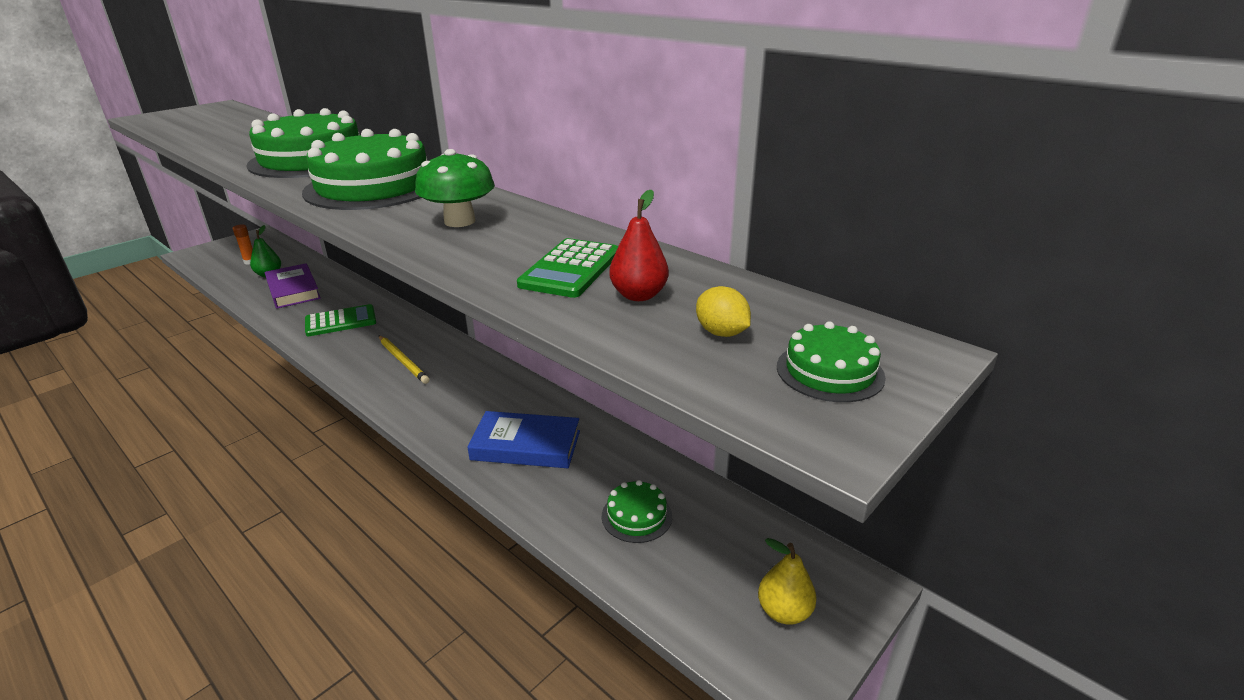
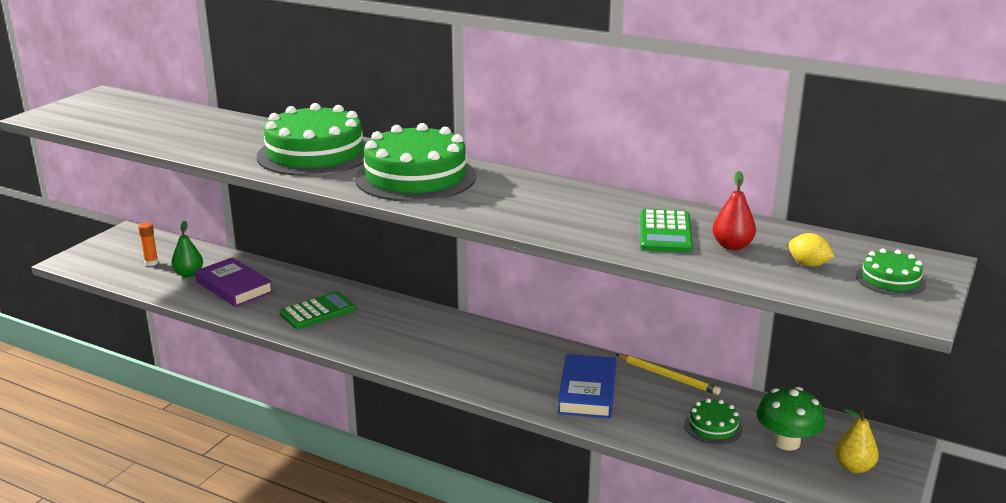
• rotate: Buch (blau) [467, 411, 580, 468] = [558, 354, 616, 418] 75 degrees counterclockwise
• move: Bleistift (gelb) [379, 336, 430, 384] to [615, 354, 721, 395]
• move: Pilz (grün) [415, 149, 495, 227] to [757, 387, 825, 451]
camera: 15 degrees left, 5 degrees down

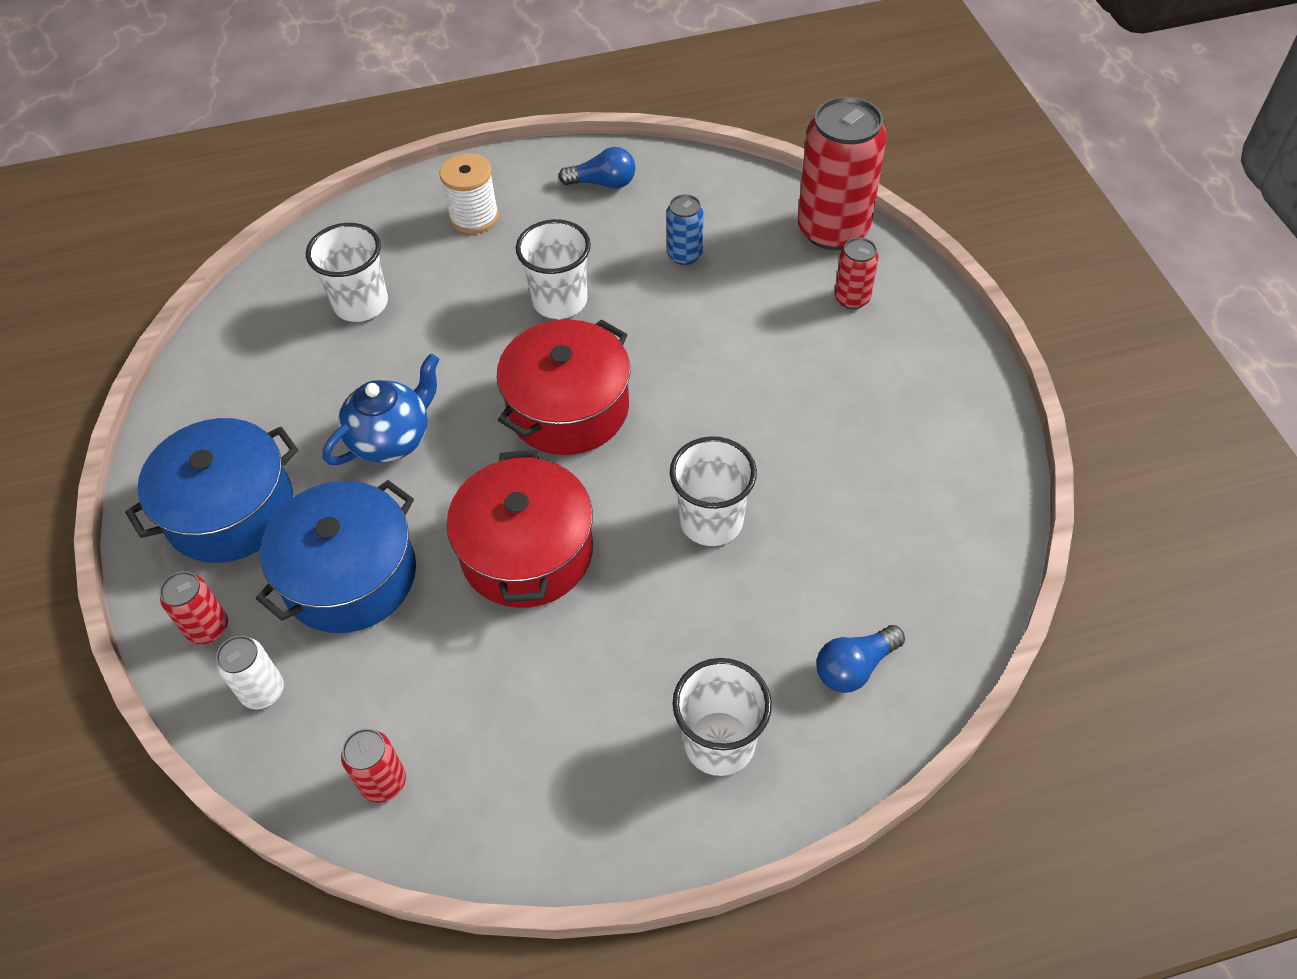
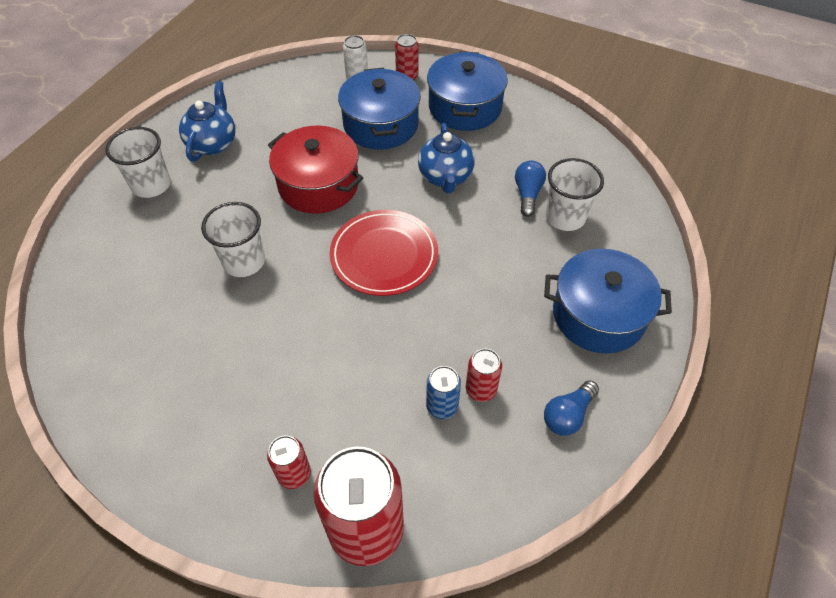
• insert: Teekanne (blau) [179, 81, 236, 162]
• replace: Kochtopf (rot) [496, 319, 630, 455] to Teller (rot) [330, 210, 438, 296]
• move: Dose (rot) [341, 729, 406, 803] to [466, 349, 502, 402]
• move: Glühbirne (blau) [816, 625, 905, 693] to [515, 160, 546, 217]
• replace: Garnrolle (weiß) [439, 153, 499, 234] to Kochtopf (blau) [544, 249, 672, 353]
• delete: Becher (weiß) [516, 219, 591, 319]
camera: 130 degrees right, 0 degrees up

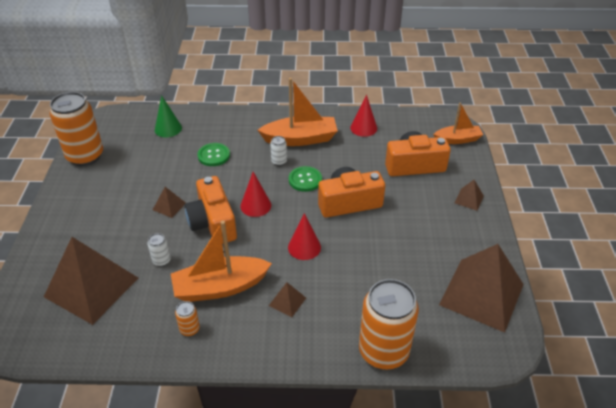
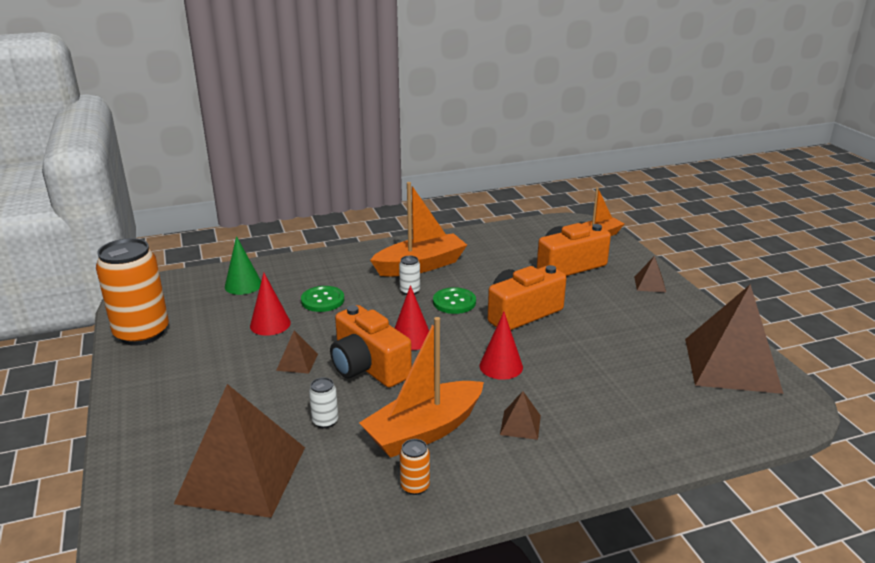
• move: Kegel (rot) [350, 94, 377, 137] to [250, 273, 291, 336]
• delete: Dose (orange) [359, 279, 419, 370]
camera: 20 degrees left, 15 degrees down

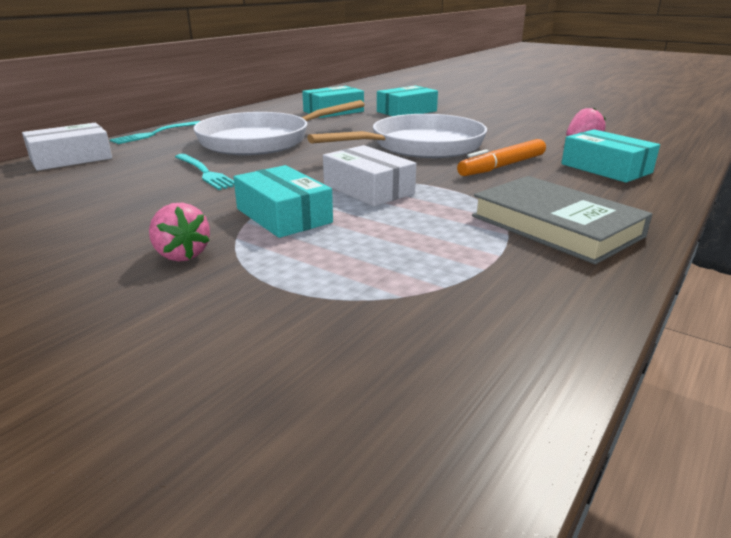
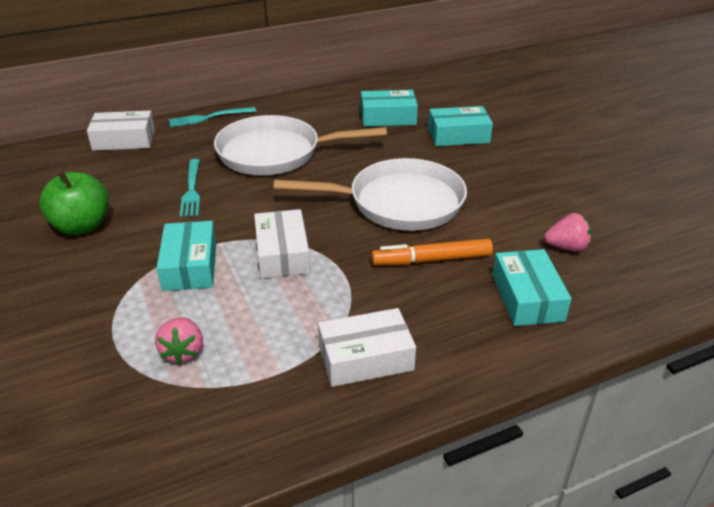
• insert: Apfel (grün) [39, 171, 109, 235]
• move: Erdbeere (rosa) [149, 203, 210, 262] to [155, 317, 203, 365]
• replace: Buch (grau) [472, 176, 652, 264] to Schachtel (weiß) [318, 308, 416, 387]
camera: 30 degrees right, 10 degrees up

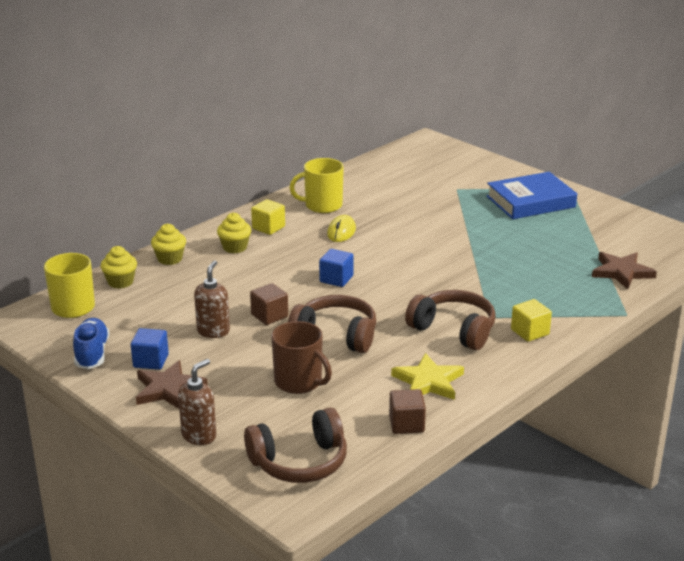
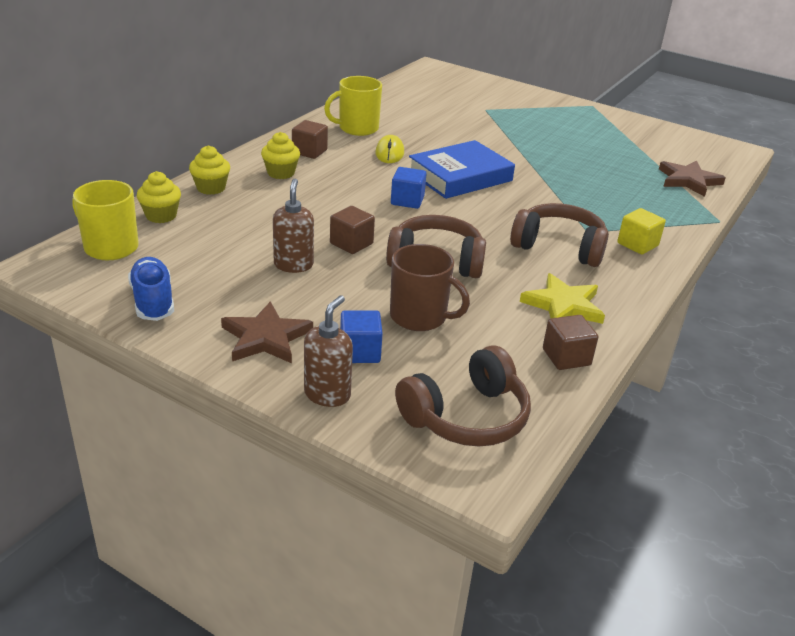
• recolor: Kubus (gelb) [251, 199, 285, 235] to Kubus (braun) [292, 120, 328, 159]
• move: Kubus (blau) [131, 328, 169, 370] to [340, 310, 383, 363]
• move: Buch (blau) [487, 172, 577, 219] to [409, 140, 515, 199]
camera: 15 degrees left, 5 degrees up

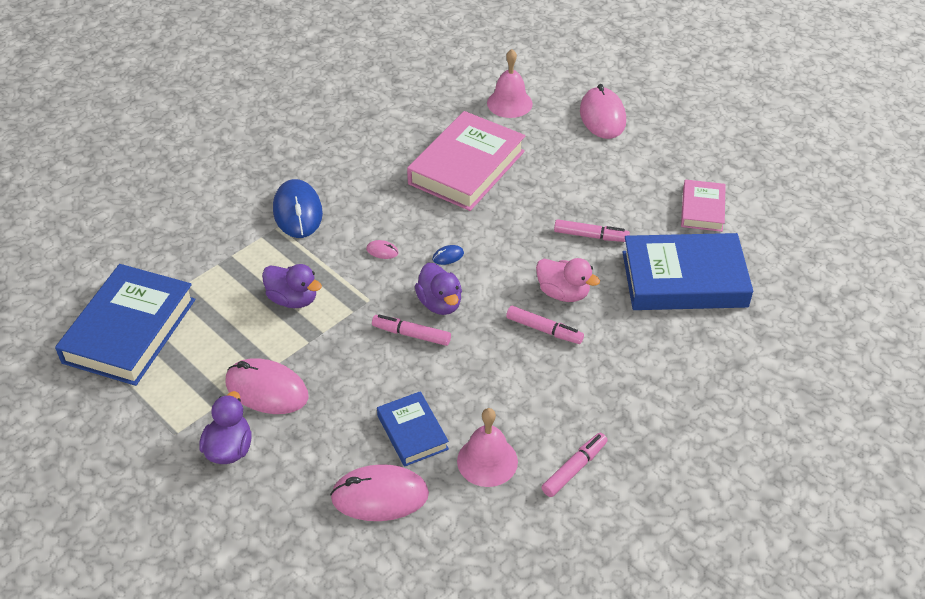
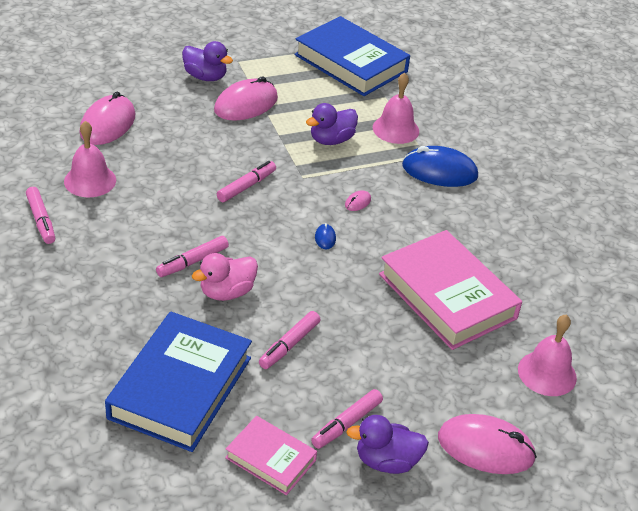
• insert: Filzstift (rosa) [311, 389, 383, 449]
• move: Ente (lila) [415, 263, 462, 315] to [346, 415, 429, 474]
• insert: Glocke (rosa) [373, 72, 419, 144]
• delete: Buch (blau) [377, 391, 449, 467]
camera: 110 degrees right, 5 degrees down

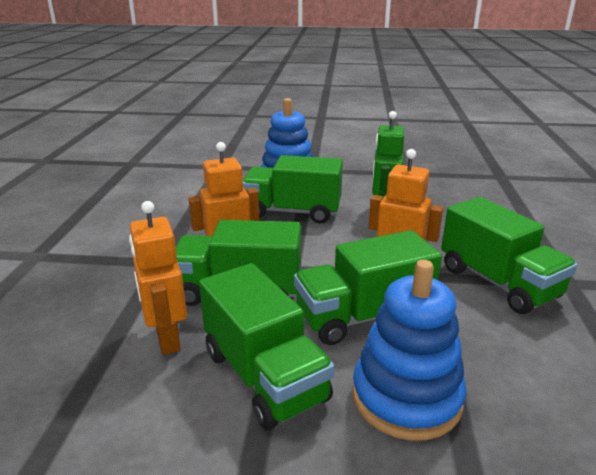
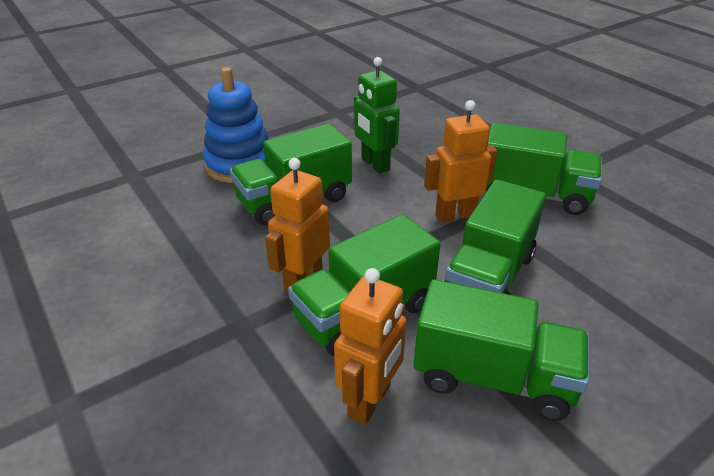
• rotate: Roboter (orange) [129, 201, 187, 355] = [334, 268, 406, 425] 90 degrees counterclockwise
• delete: Stapelspielzeug (blau) [352, 260, 466, 441]
camera: 40 degrees left, 10 degrees up

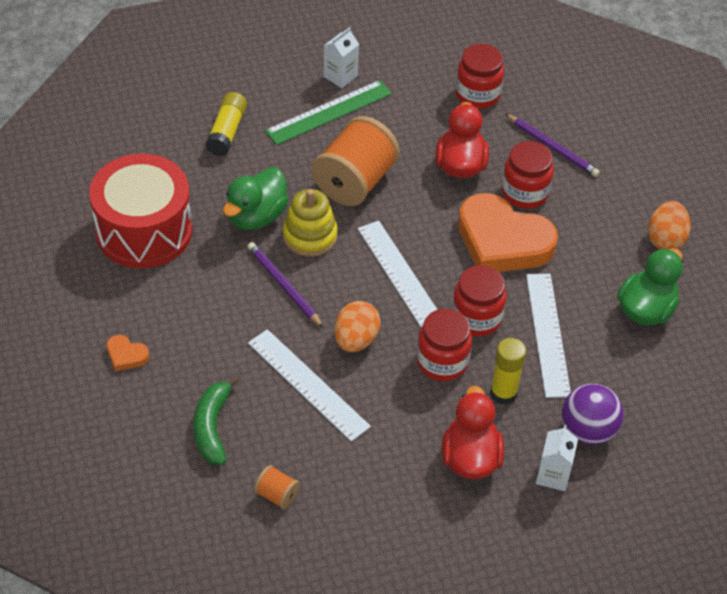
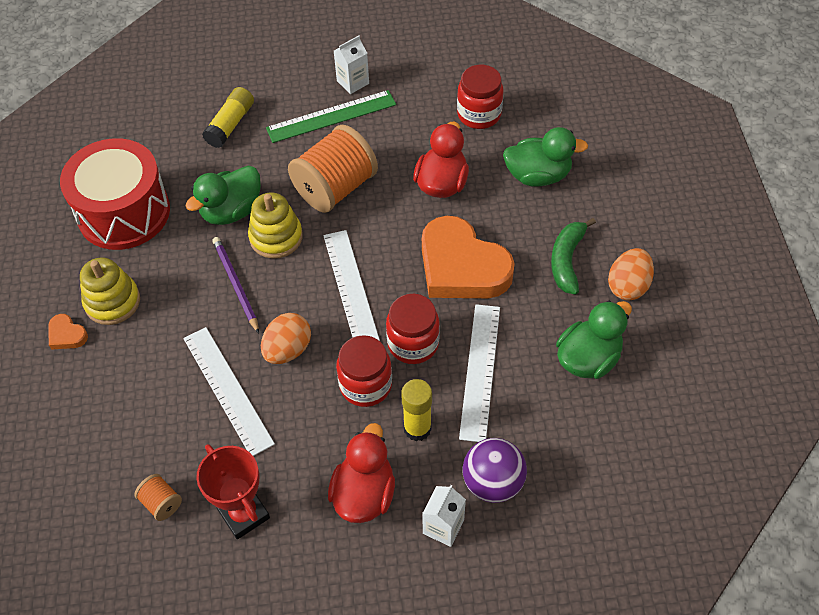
• insert: Stapelspielzeug (gelb) [80, 257, 140, 325]
• insert: Pokal (rot) [196, 444, 270, 539]
• replace: Bleistift (lila) [505, 114, 600, 177] to Ente (grün) [503, 127, 588, 187]
• move: Banane (grün) [194, 375, 240, 465] to [551, 218, 596, 295]
• delete: Einmachglas (rot) [502, 141, 554, 209]
camera: 15 degrees right, 5 degrees up

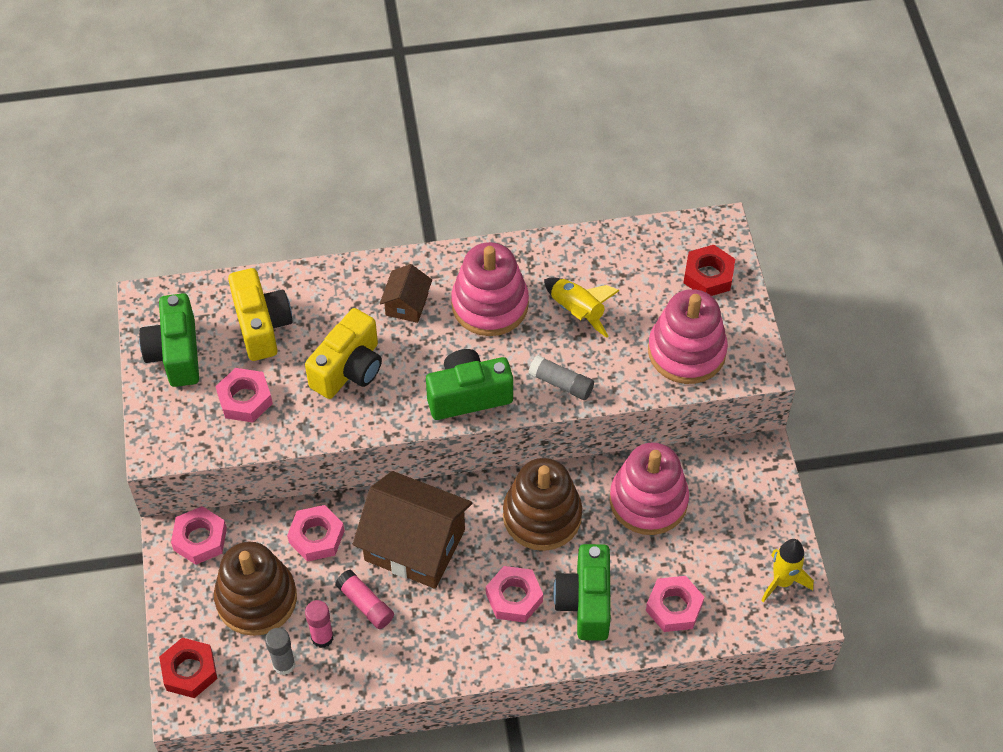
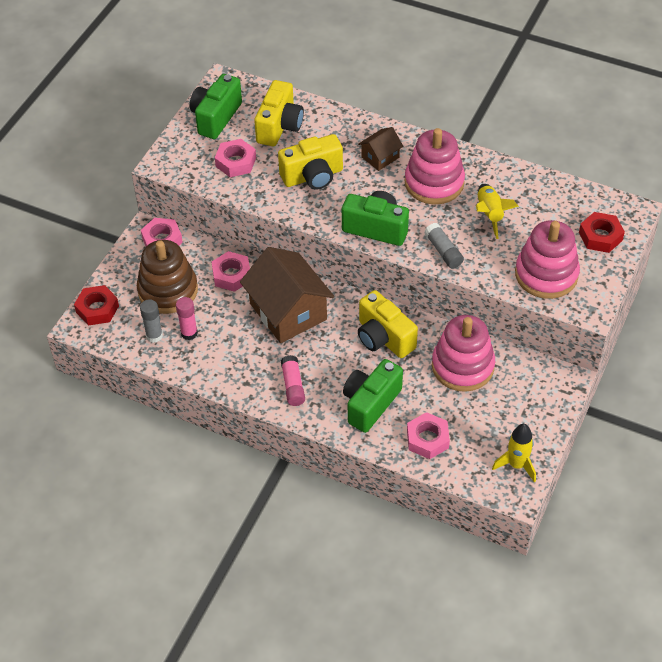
• move: Klebestift (rosa) [335, 569, 394, 629] to [281, 355, 305, 406]
• replace: Stapelspielzeug (braun) [503, 458, 582, 551] to Kamera (gelb) [358, 290, 418, 358]
• delete: Sechskantmutter (rosa) [486, 566, 543, 623]
camera: 35 degrees right, 5 degrees down

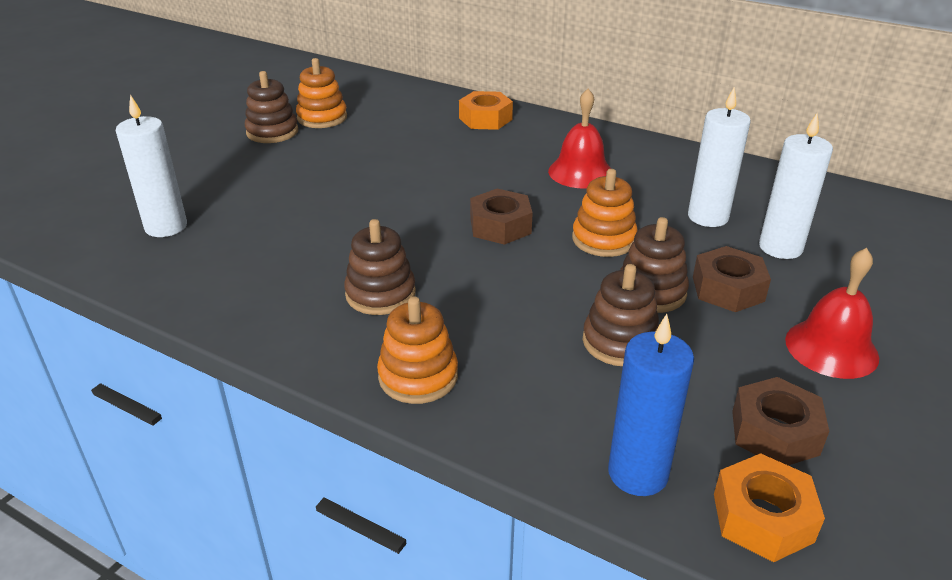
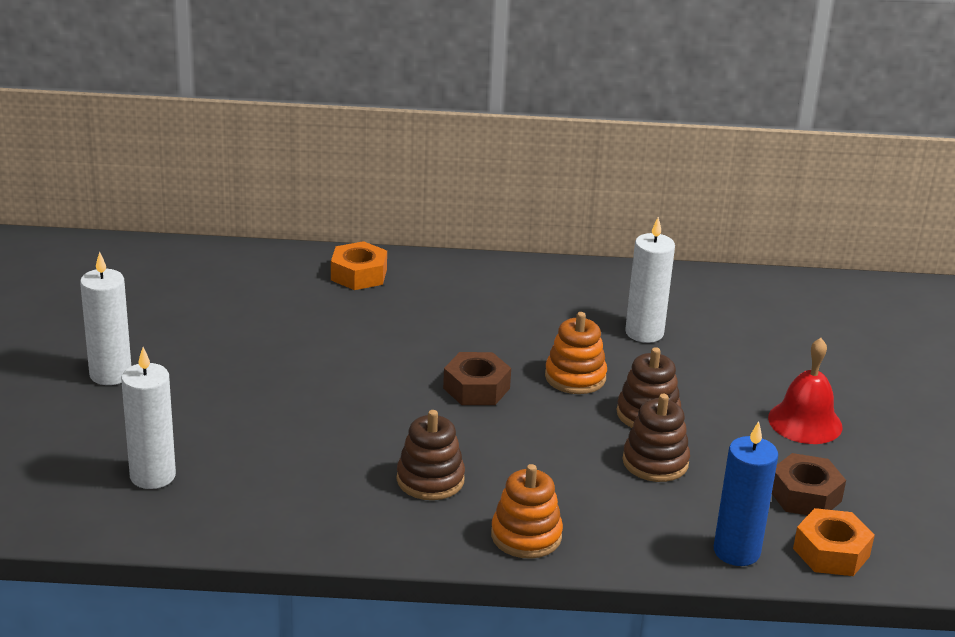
• move: Kerze (weiß) [759, 113, 833, 259] to [80, 252, 131, 385]
• delete: Stapelspielzeug (braun) [245, 71, 298, 143]
• delete: Stapelspielzeug (orange) [296, 58, 347, 128]
• delete: Glocke (rot) [548, 89, 611, 189]
• delete: Sechskantmutter (braun) [693, 246, 771, 312]
camera: 30 degrees left, 5 degrees down

